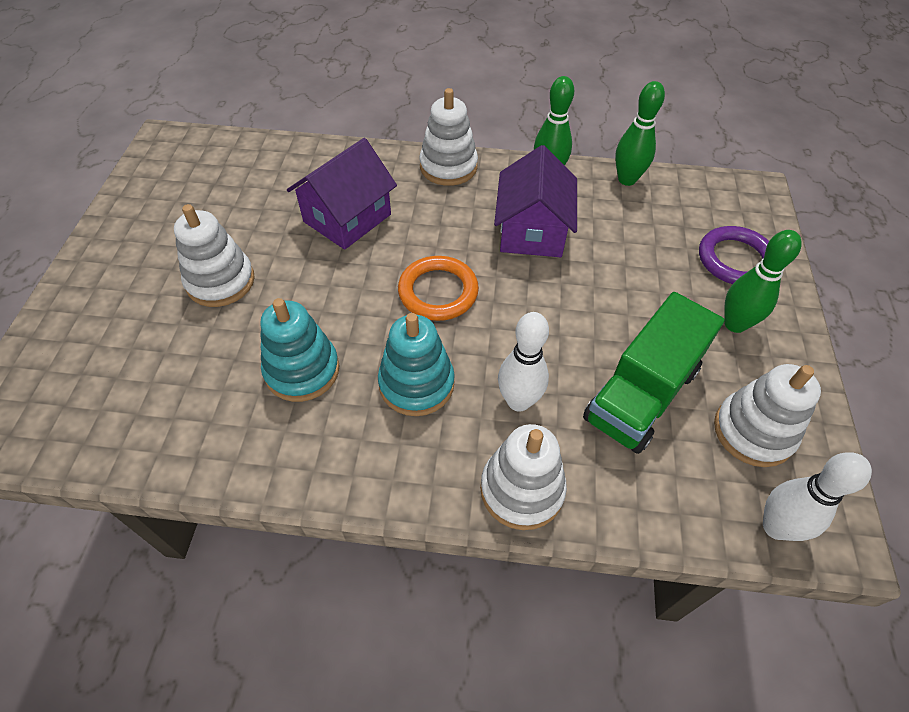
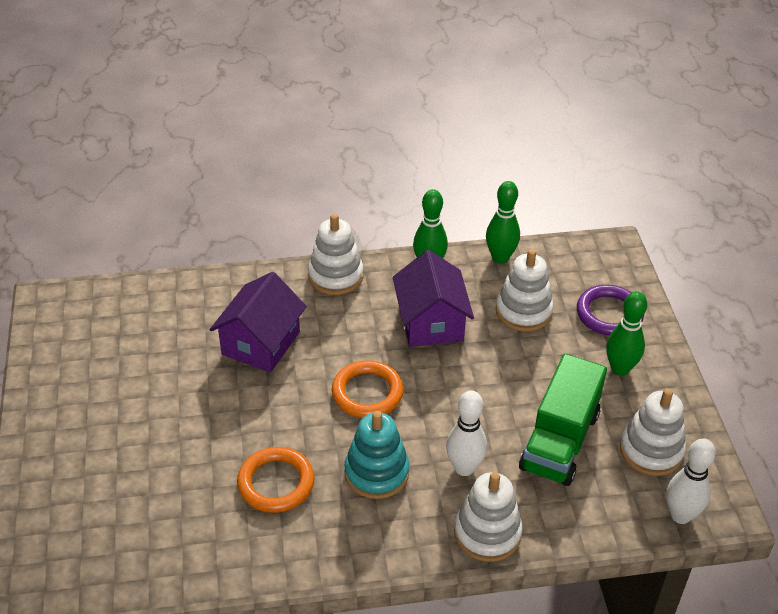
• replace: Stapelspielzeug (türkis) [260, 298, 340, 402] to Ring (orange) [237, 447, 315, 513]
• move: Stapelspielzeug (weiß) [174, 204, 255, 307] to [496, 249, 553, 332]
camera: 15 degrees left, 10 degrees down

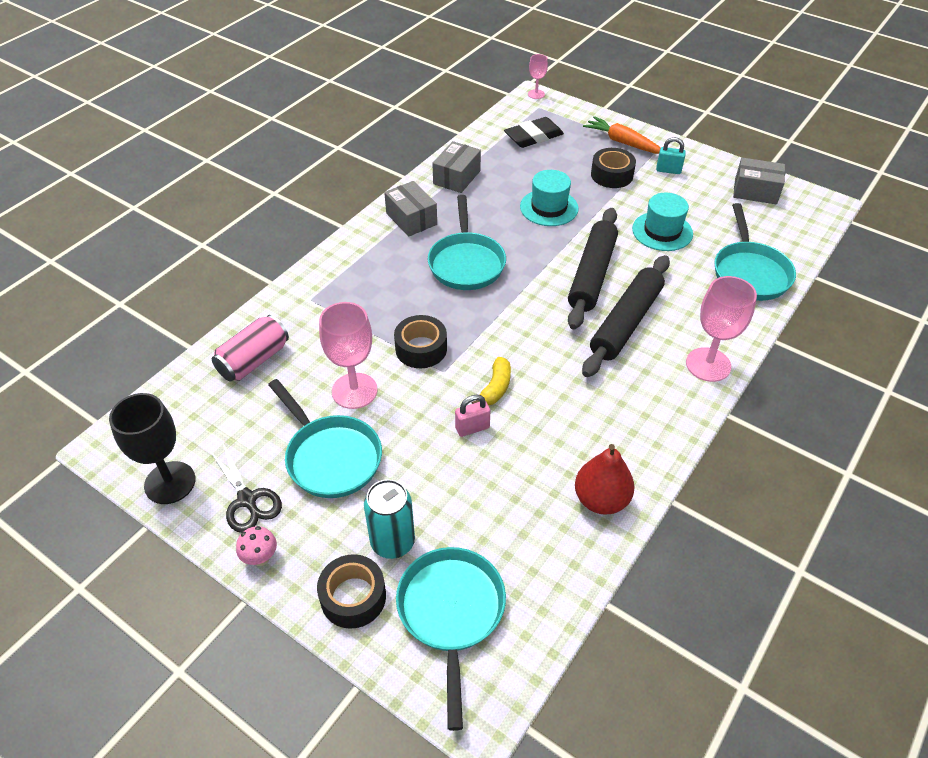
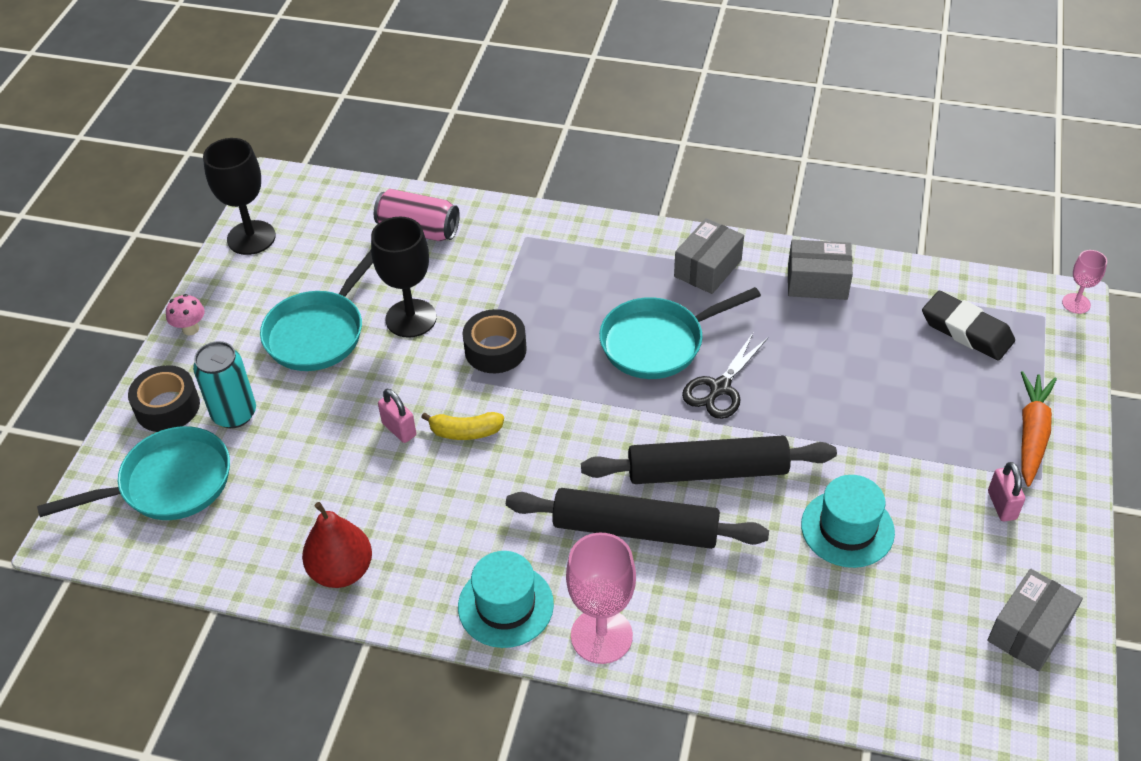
• recolor: Kelch (rosa) [319, 302, 378, 409] to Kelch (schwarz) [371, 217, 437, 338]
• move: Hut (türkis) [520, 170, 579, 226] to [458, 551, 554, 648]
• move: Schere (schwarz) [209, 443, 282, 533] to [682, 333, 768, 419]
• rotate: Schachtel (grau) [733, 158, 785, 204] = [987, 569, 1083, 671] 45 degrees clockwise
• recolor: Vorhängeschloss (türkis) [656, 137, 686, 174] to Vorhängeschloss (rosa) [988, 462, 1025, 521]
• delete: Klebeband (schwarz) [591, 148, 636, 188]
• delete: Pfanne (türkis) [714, 203, 796, 301]
camera: 70 degrees right, 0 degrees up

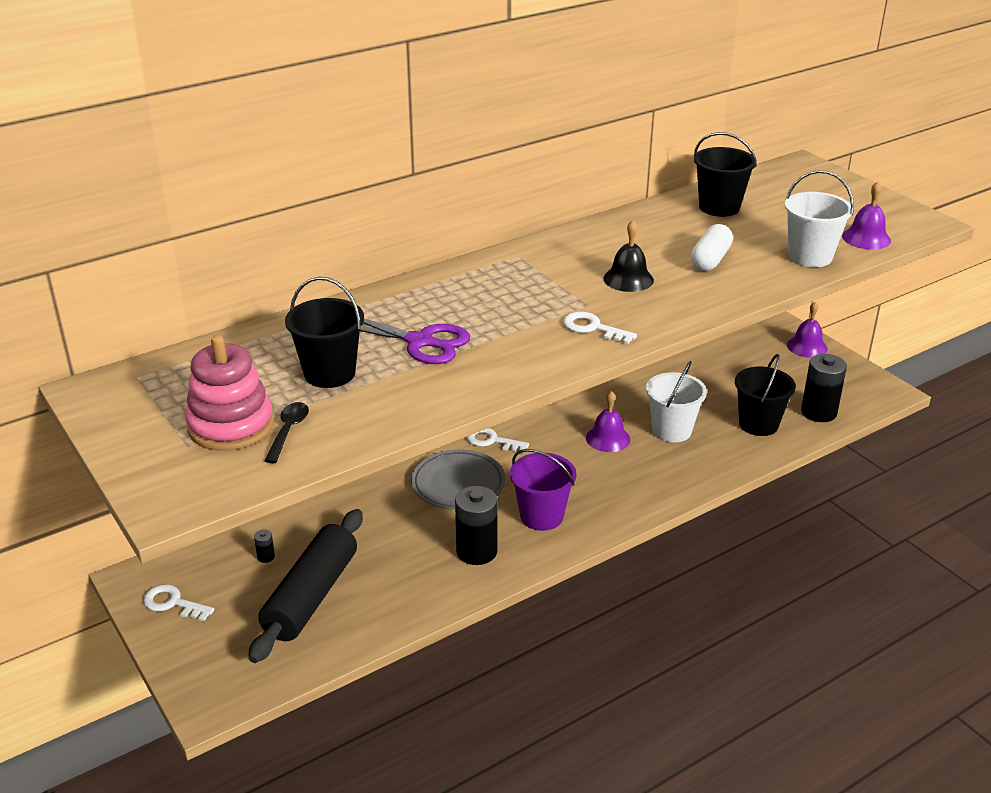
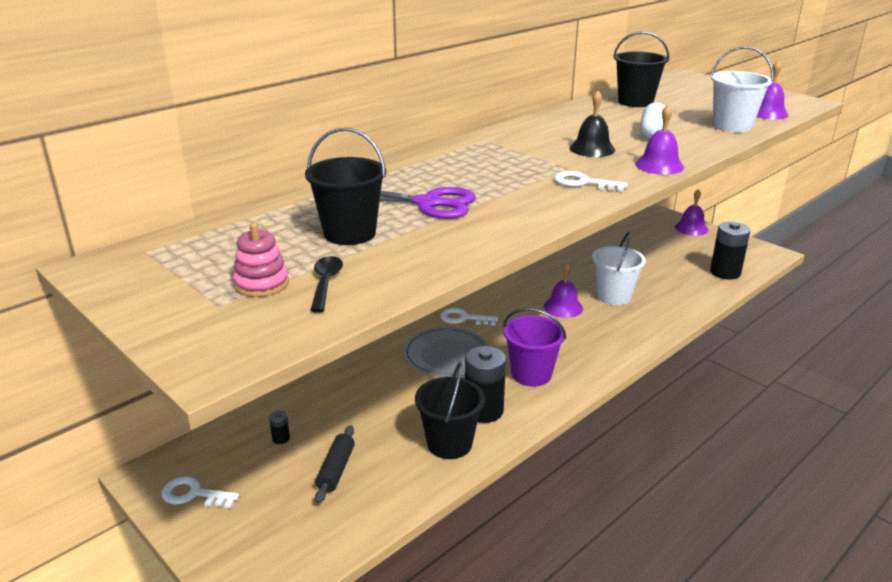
• resize: Stapelspielzeug (rosa) [185, 335, 274, 451] = [233, 223, 289, 297] x0.59
• resize: Nudelholz (schwarz) [248, 509, 363, 663] = [315, 425, 355, 503] x0.49
• move: Eimer (schwarz) [735, 354, 796, 436] to [415, 362, 485, 459]
• insert: Glocke (lila) [635, 104, 684, 175]
camera: 10 degrees left, 5 degrees down

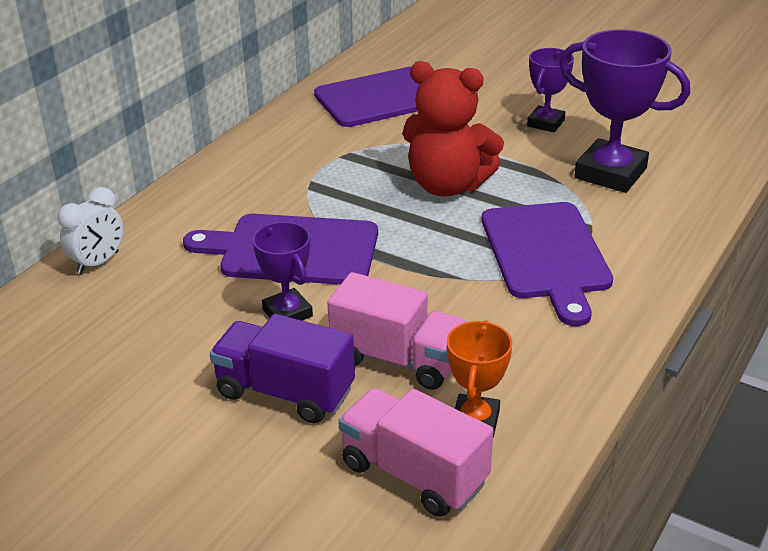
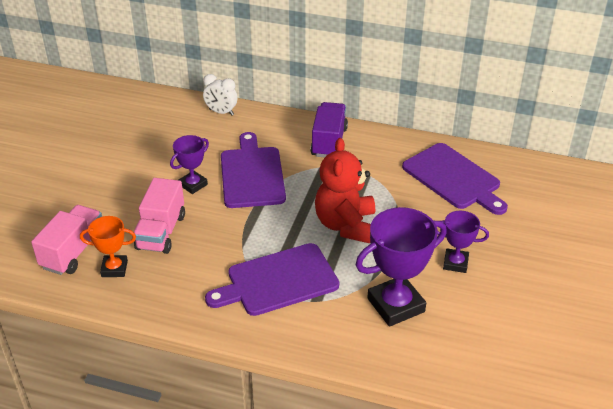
• move: Lastwagen (lila) [210, 314, 355, 423] to [310, 102, 348, 157]
• rotate: Pokal (lila) [559, 29, 690, 193] = [356, 207, 447, 327] 45 degrees clockwise
camera: 75 degrees right, 5 degrees up

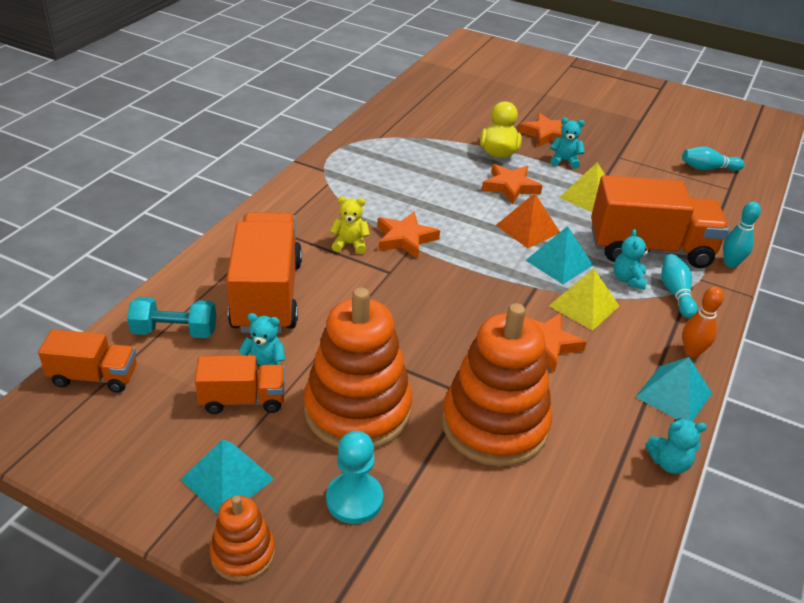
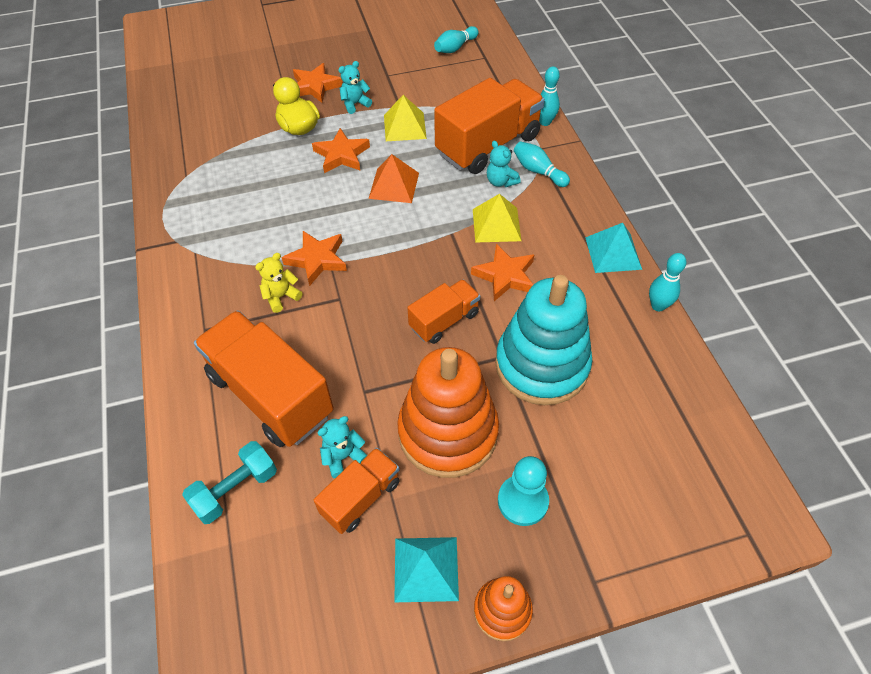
• move: Lastwagen (orange) [38, 329, 136, 393] to [407, 279, 480, 344]
• recolor: Stapelspielzeug (orange) [442, 303, 552, 467] to Stapelspielzeug (türkis) [495, 275, 592, 405]
• replace: Teddybär (türkis) [645, 418, 707, 474] to Bowlingkegel (türkis) [649, 253, 686, 311]
• delete: Pyramide (türkis) [525, 226, 593, 284]
• delete: Bowlingkegel (orange) [682, 287, 724, 357]
camera: 40 degrees left, 15 degrees up

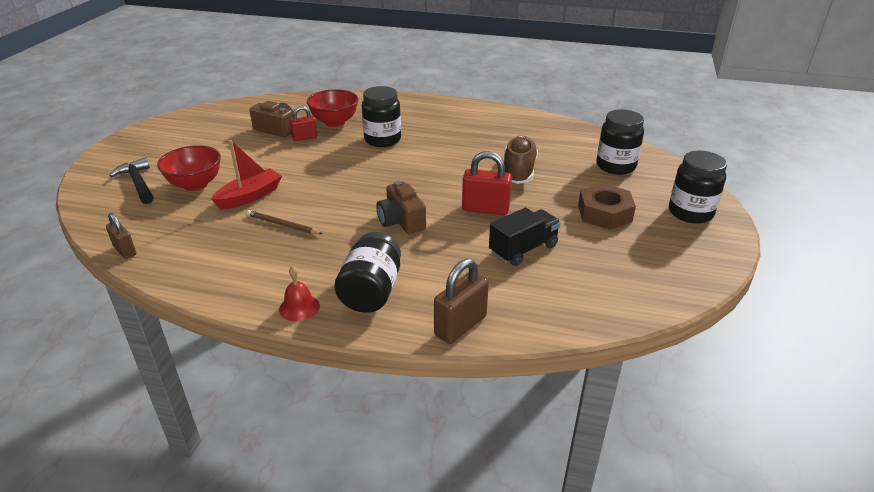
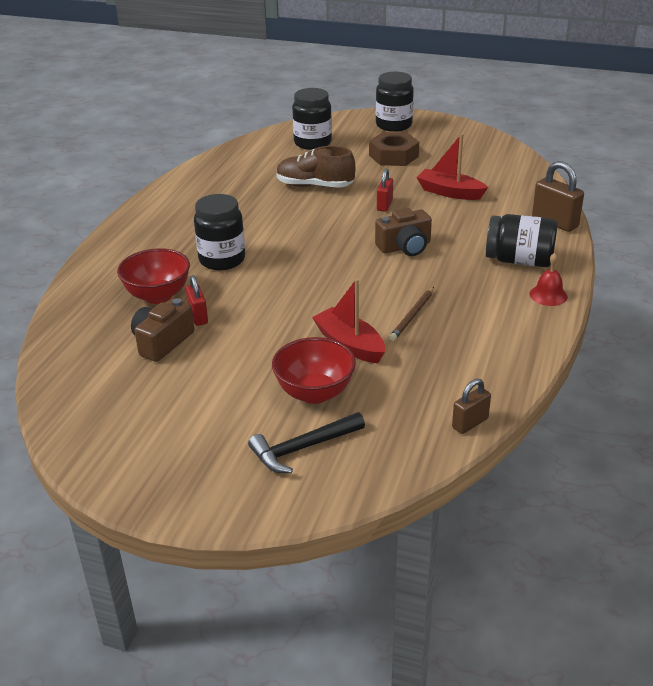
• resize: Vorhängeschloss (rot) [462, 151, 512, 215] = [377, 168, 393, 212] x0.62
• replace: Lastwagen (schwarz) [489, 208, 561, 266] to Boot (rot) [416, 133, 488, 200]
camera: 85 degrees left, 0 degrees up

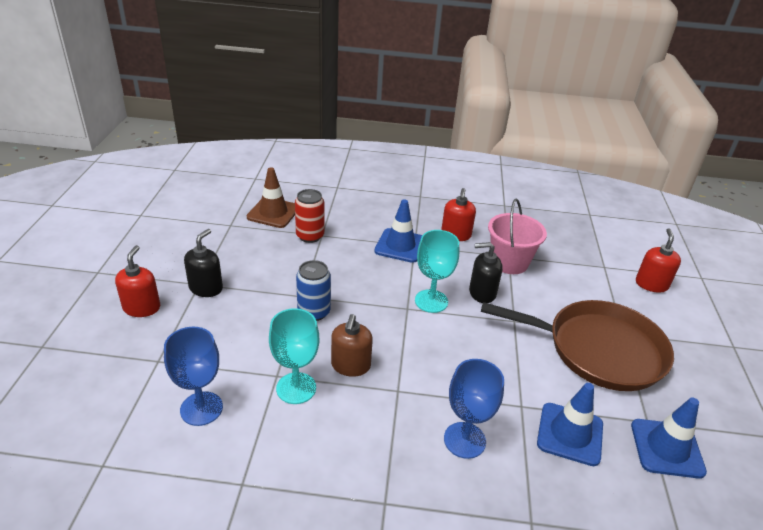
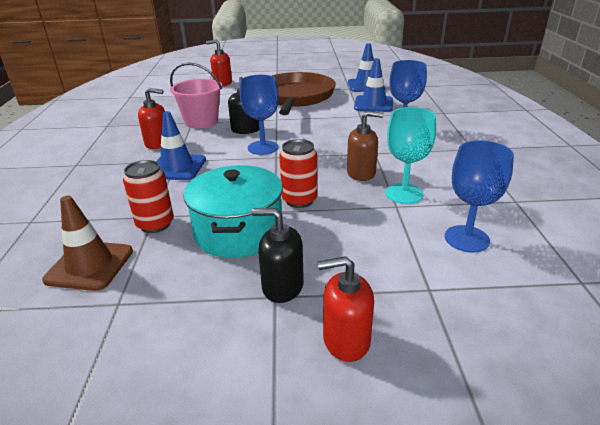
• insert: Kochtopf (türkis) [183, 165, 283, 258]
• recolor: Kelch (türkis) [415, 230, 459, 313] to Kelch (blau) [240, 75, 278, 155]
• recolor: Dose (blau) [296, 260, 331, 321] to Dose (rot) [279, 139, 317, 208]
camera: 95 degrees left, 5 degrees down

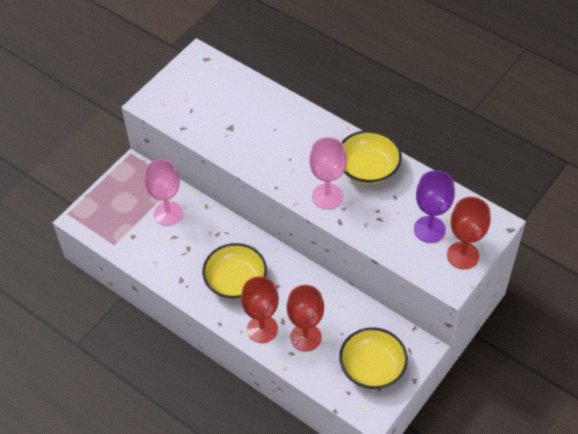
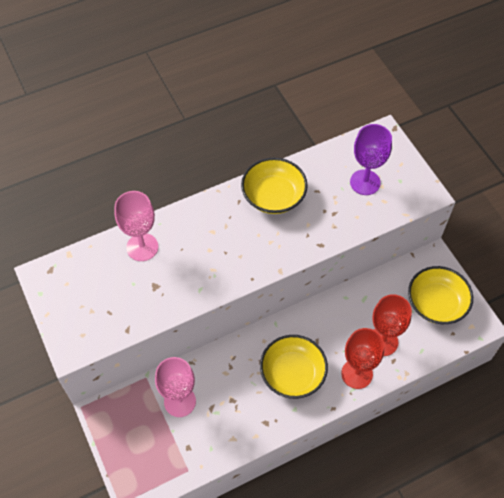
• move: Kelch (rosa) [309, 137, 347, 209] to [115, 191, 158, 261]
• delete: Kelch (rot) [447, 197, 491, 269]
camera: 65 degrees left, 5 degrees up

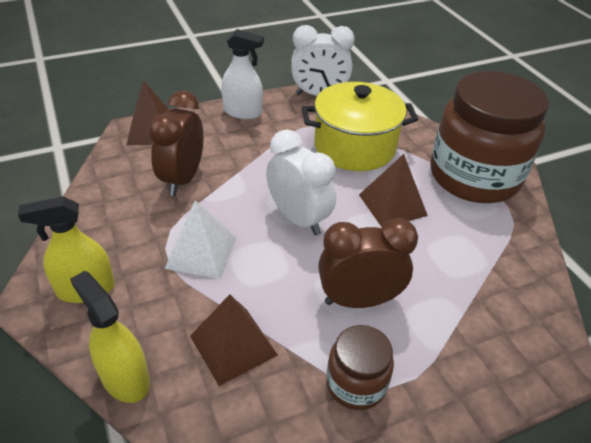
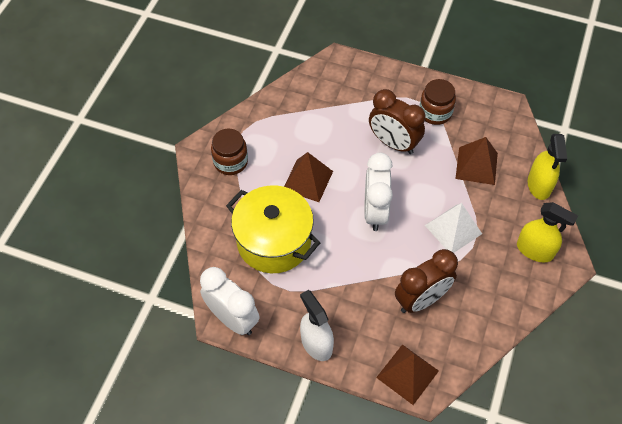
• resize: Einmachglas (braun) [430, 71, 549, 203] = [211, 129, 248, 175] x0.47
camera: 135 degrees left, 15 degrees up

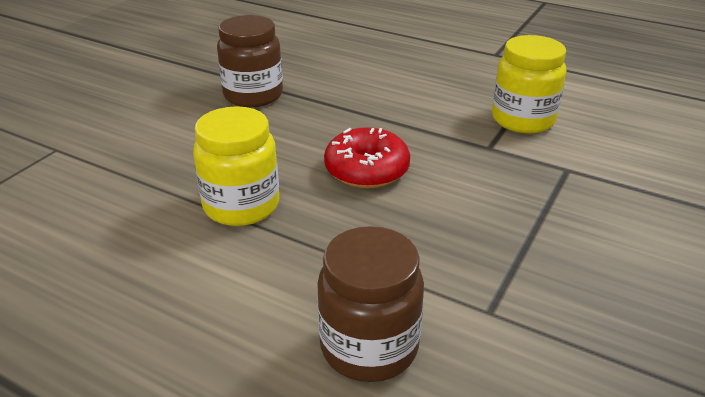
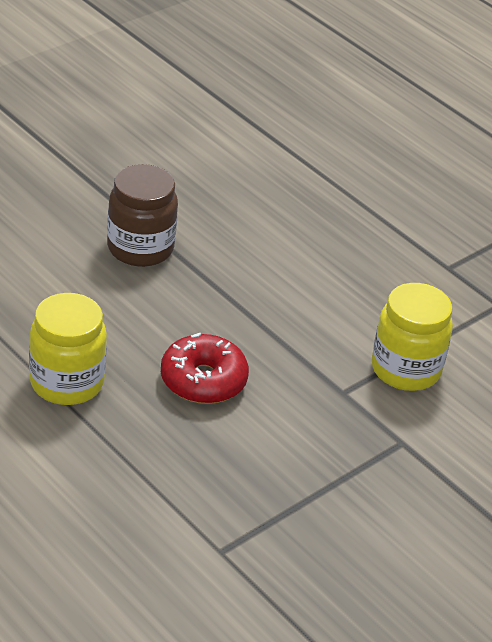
• delete: Einmachglas (braun) [317, 226, 424, 382]
camera: 15 degrees right, 5 degrees up

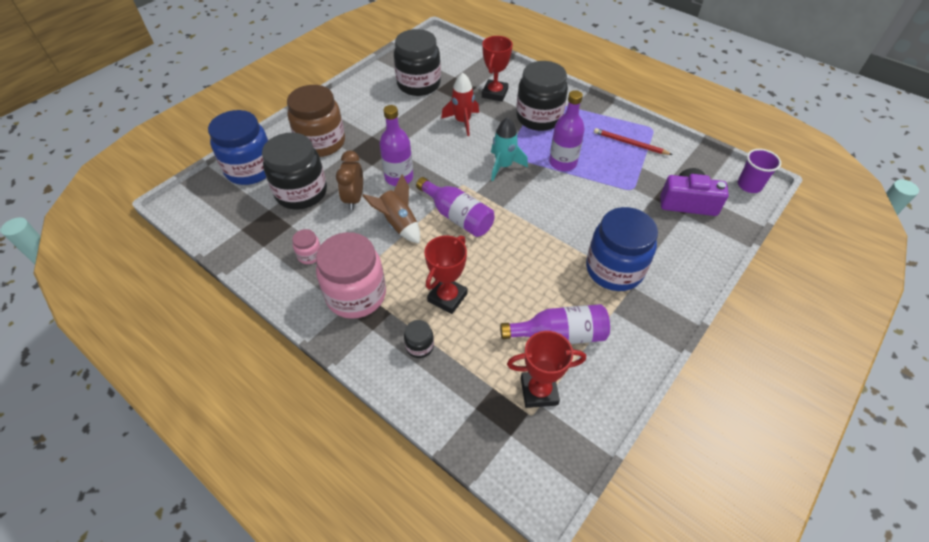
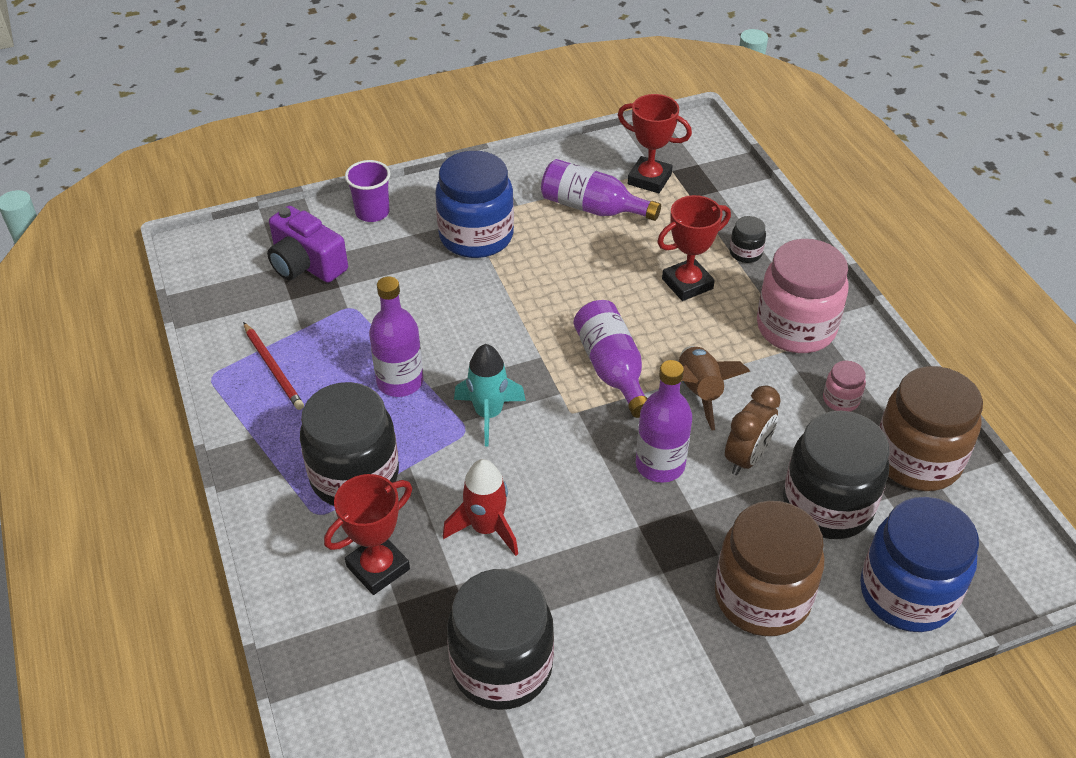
• move: Becher (lila) [738, 149, 781, 193] to [345, 160, 390, 222]
• insert: Einmachglas (braun) [879, 366, 983, 491]
camera: 150 degrees left, 5 degrees down

